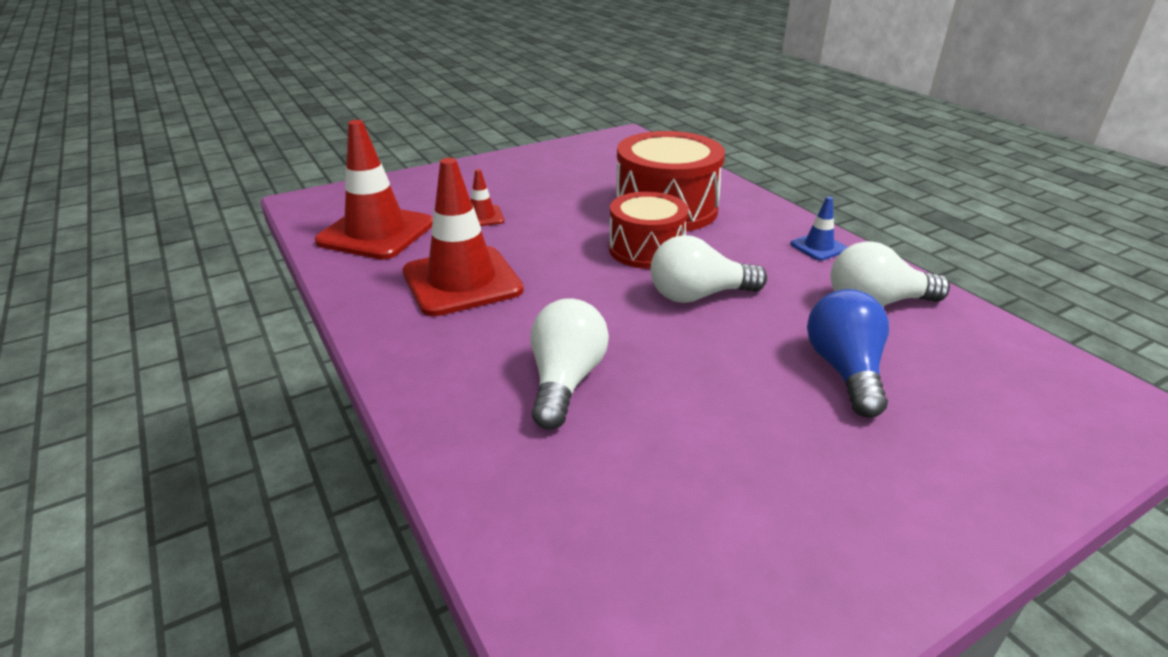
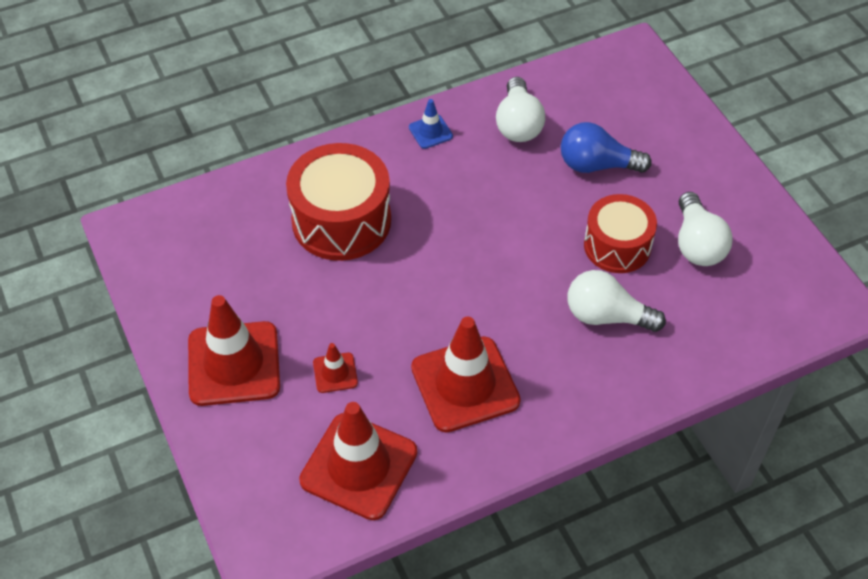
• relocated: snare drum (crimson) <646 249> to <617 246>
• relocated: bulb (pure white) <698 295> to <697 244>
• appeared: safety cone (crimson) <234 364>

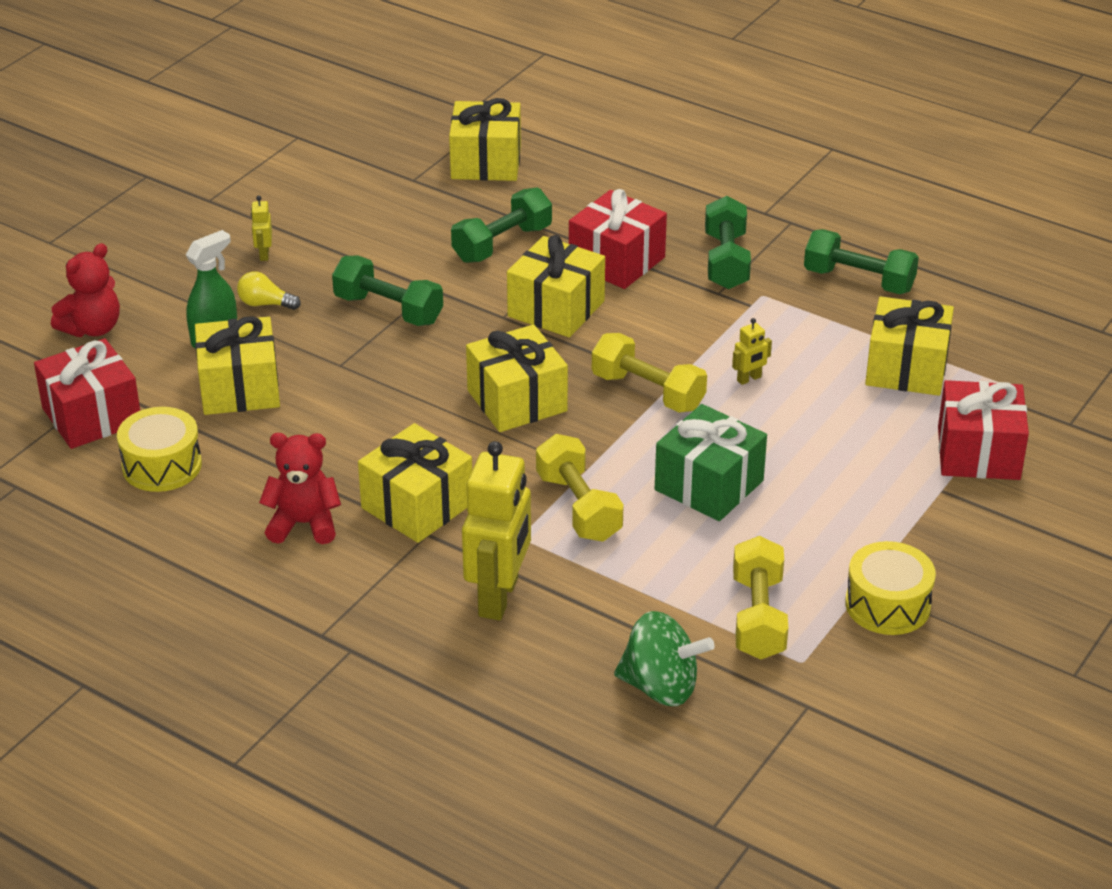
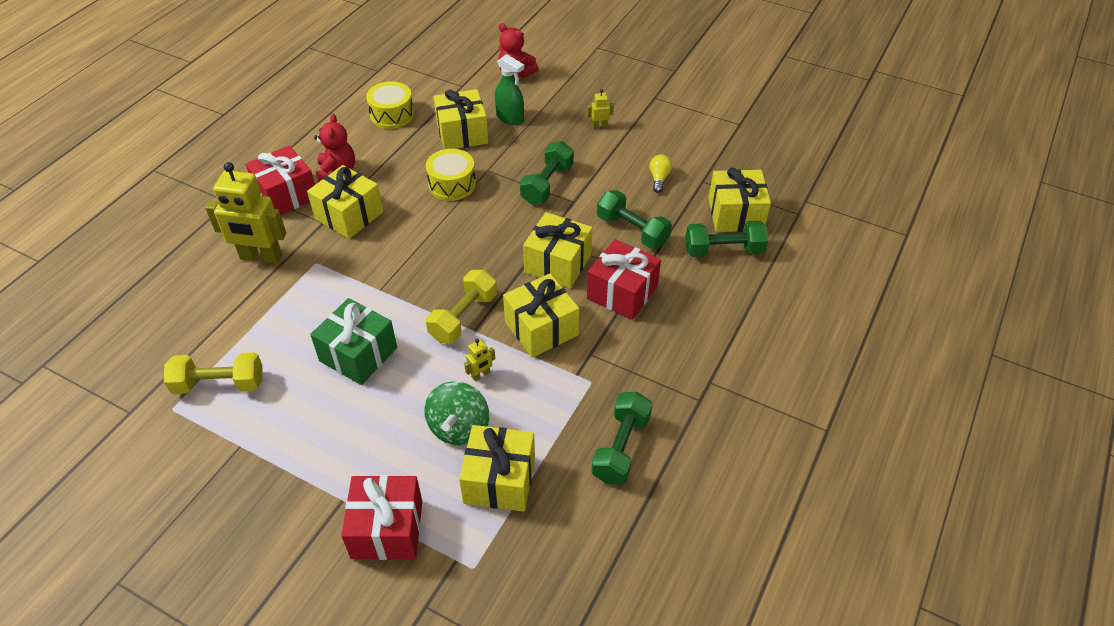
• relocated: gift (crimson) <92 416> to <286 195>
• relocated: bulb (yellow) <265 304> to <659 178>
• relocated: gift (yellow) <517 401> to <541 328>
• missing: free weight (yellow) <579 507>
• relocated: toy top (green) <661 687> to <459 428>
• relocated: free weight (green) <726 261> to <724 250>
• spun: robot figure (yellow) <749 379> = <481 375> 90 degrees counterclockwise
• relocated: snare drum (yellow) <887 605> to <452 184>

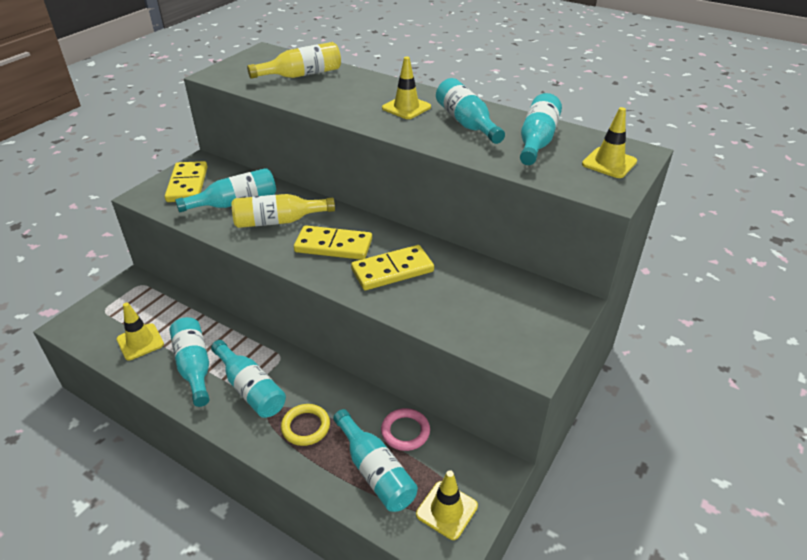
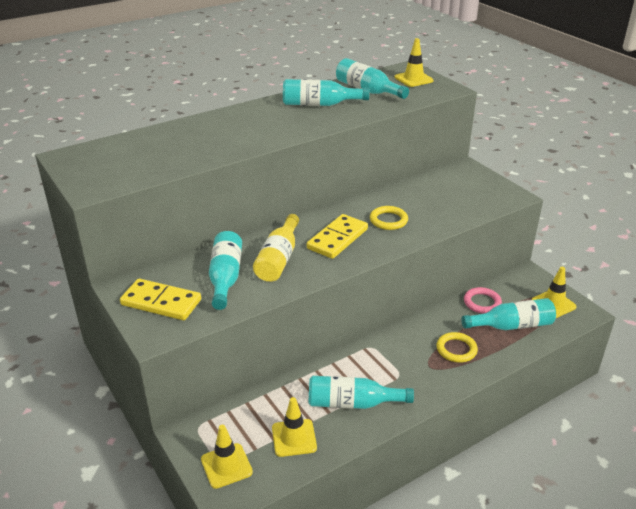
• missing: flask (turquoise) <250 389>
• missing: flask (yellow) <302 75>
• exchanged: domino tile (yellow) <392 270> to torus (yellow) <388 220>
• relocated: safety cone (yellow) <406 107> to <226 466>

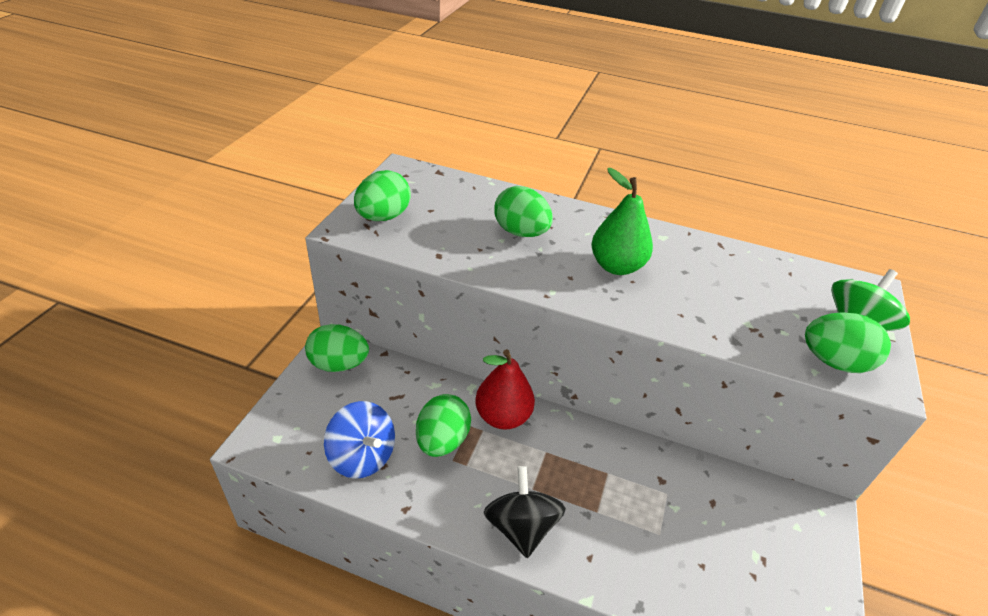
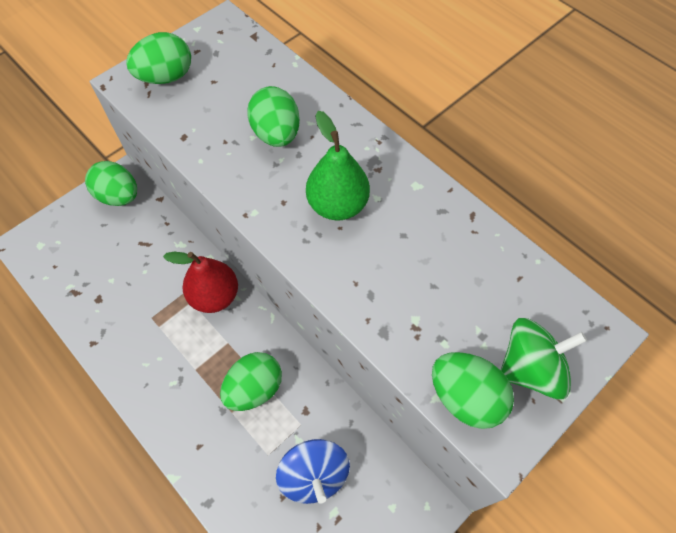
• relocated: toy top (cobalt) <362 456> to <314 475>
• relocated: toy egg (green) <442 441> to <254 388>
• missing: toy top (jet-black) <521 527>

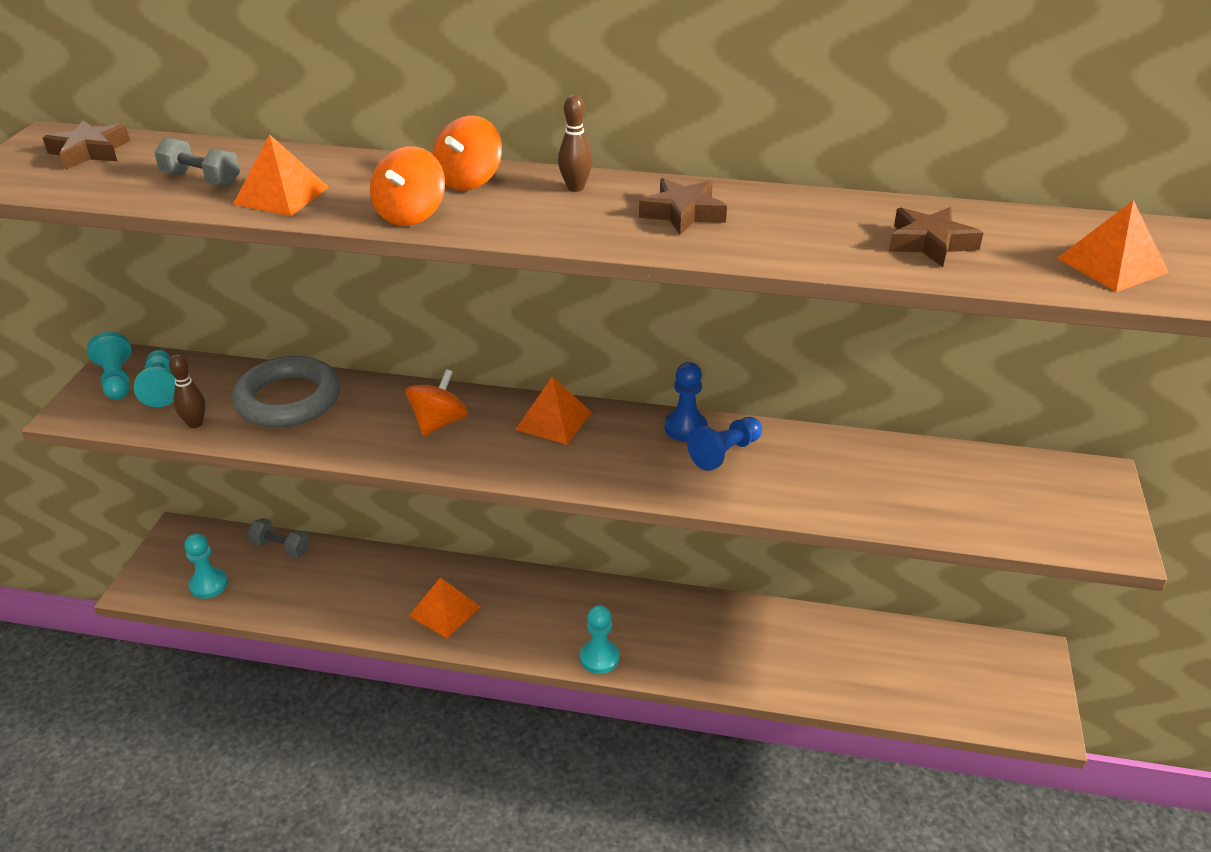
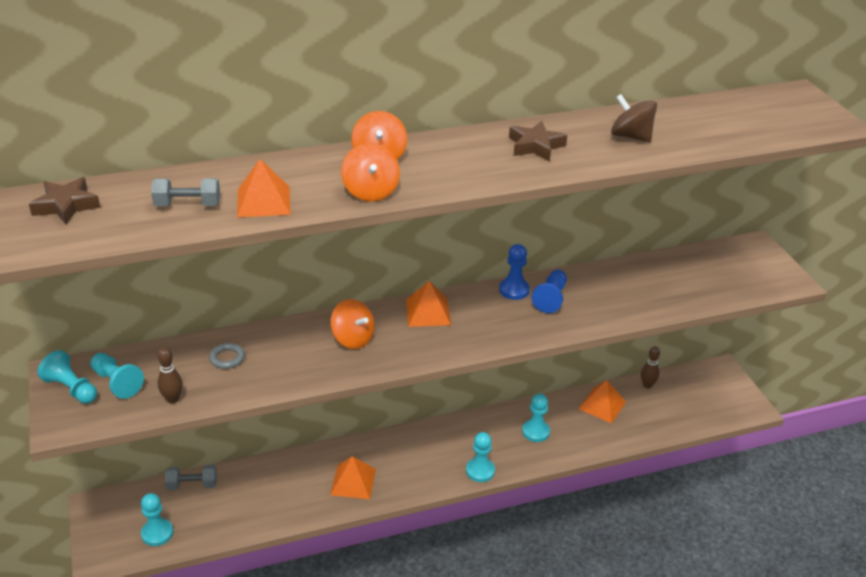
• size: torus (ash-grey) <288 399> = <227 358> x0.42
• spun: toy top (orange-coloured) <439 422> = <353 339> 135 degrees clockwise
• relocated: tenpin (russet) <575 188> to <647 385>
• missing: star (russet) <930 243>
• relocated: pyramid (orange-coloured) <1112 265> to <602 405>
• appeared: chess pawn (turquoise) <535 432>
• appeared: toy top (russet) <631 136>

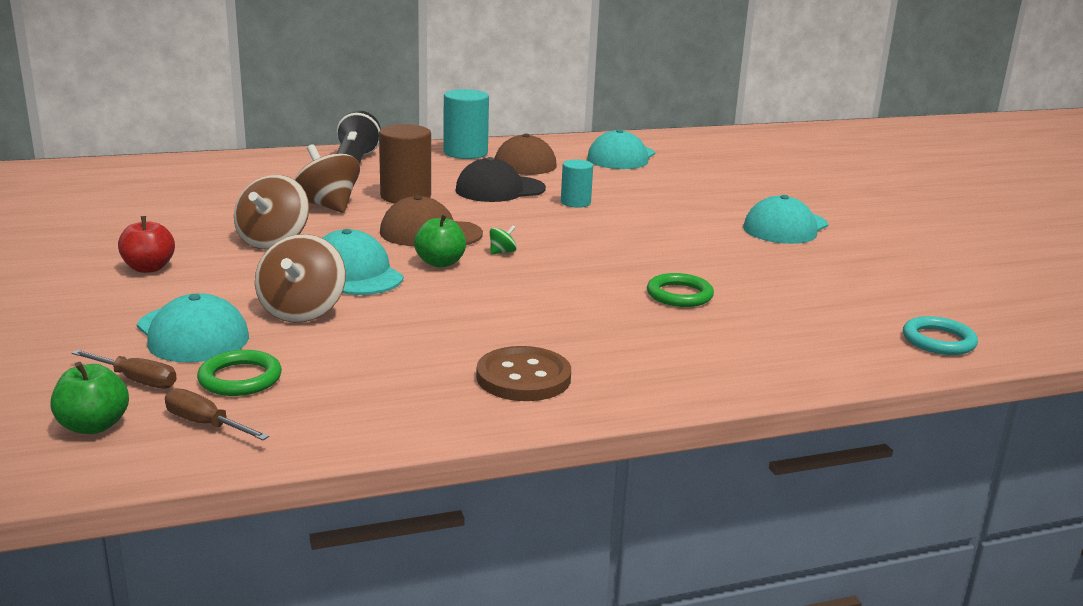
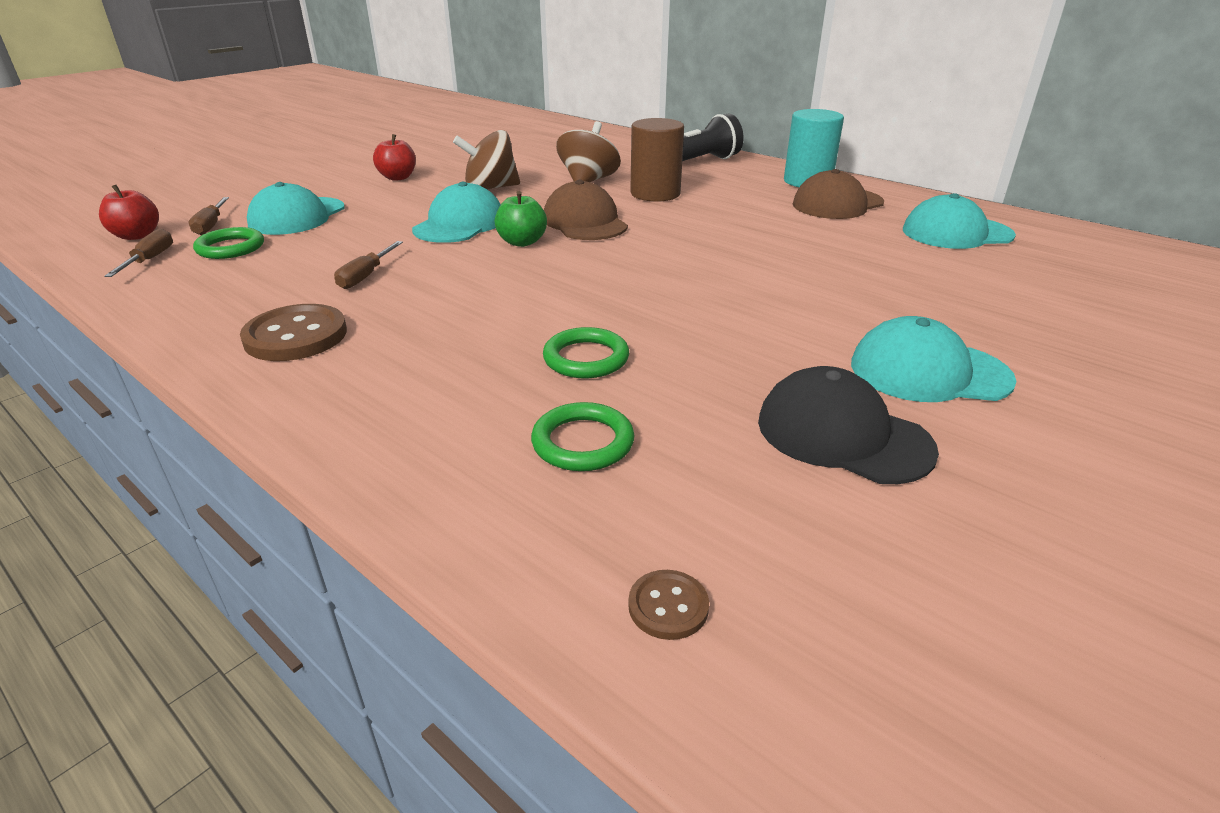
• colour: apple (green) <93 426> to apple (crimson) <137 236>
• missing: toy top (russet) <302 311>
• relocated: peaked cap (jet-black) <500 189> to <843 435>
• missing: toy top (green) <502 252>
• missing: solid cylinder (turquoise) <575 202>
• exchanged: torus (turquoise) <938 341> to shirt button (russet) <668 606>
• appeared: hand screwdriver (russet) <366 276>
• appeared: torus (green) <583 442>

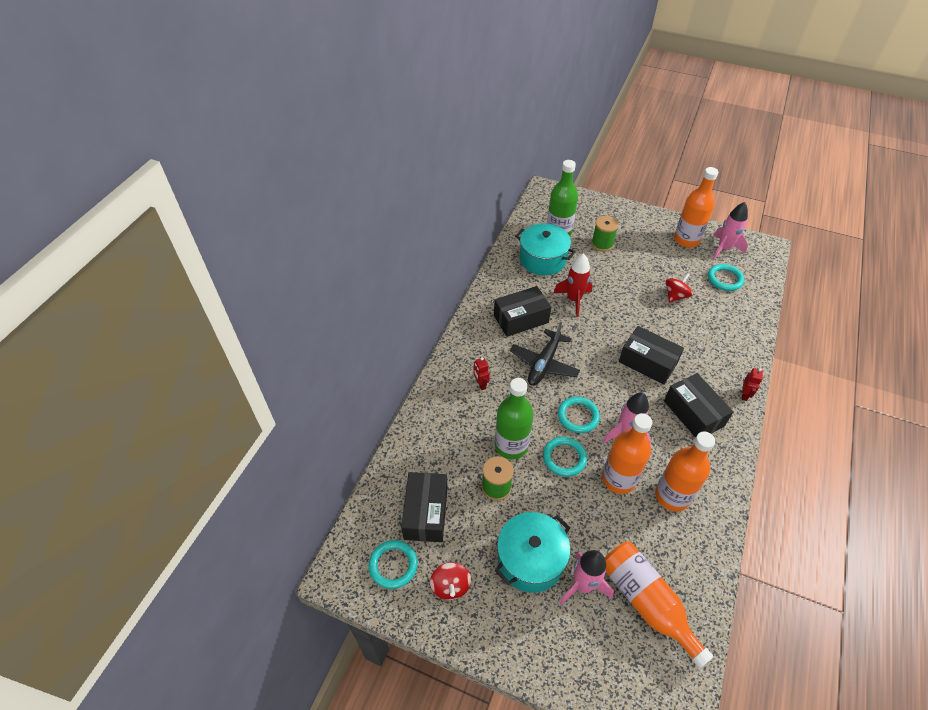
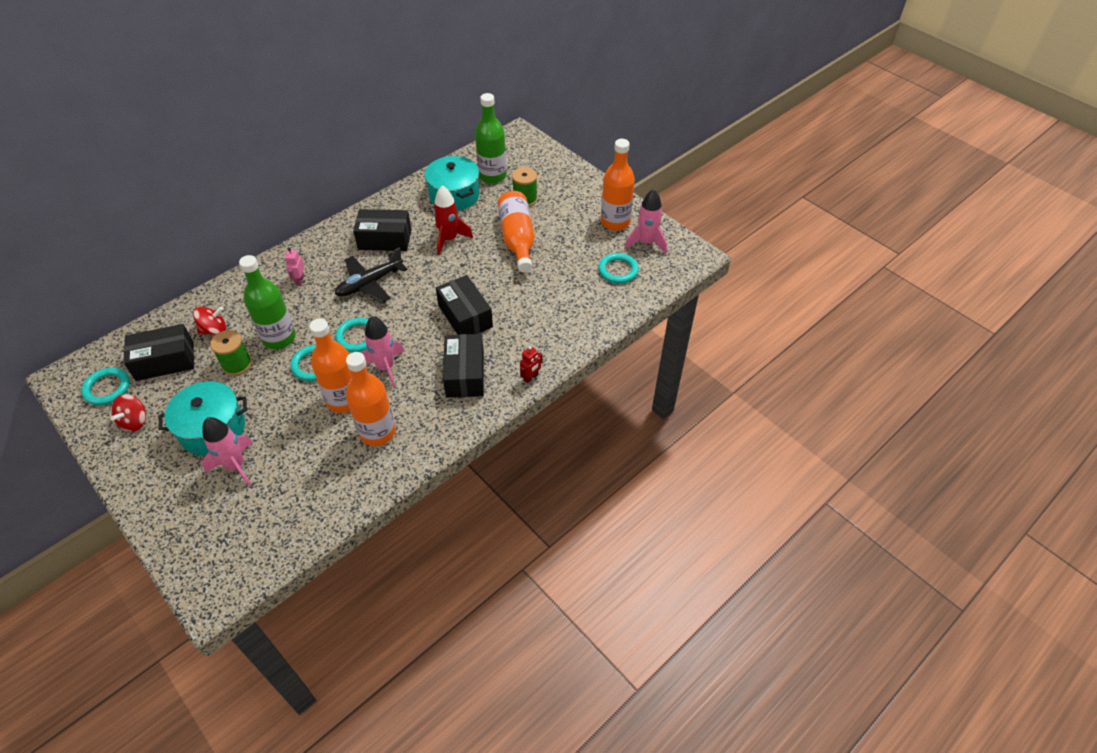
• spun: package (jet-black) <426 513> = <165 361> 45 degrees clockwise
• colour: robot figure (crimson) <480 384> to robot figure (pink) <299 280>
• relocated: flask (orange-coloured) <646 602> to <517 239>
• relocated: toy top (crimson) <675 296> to <214 330>

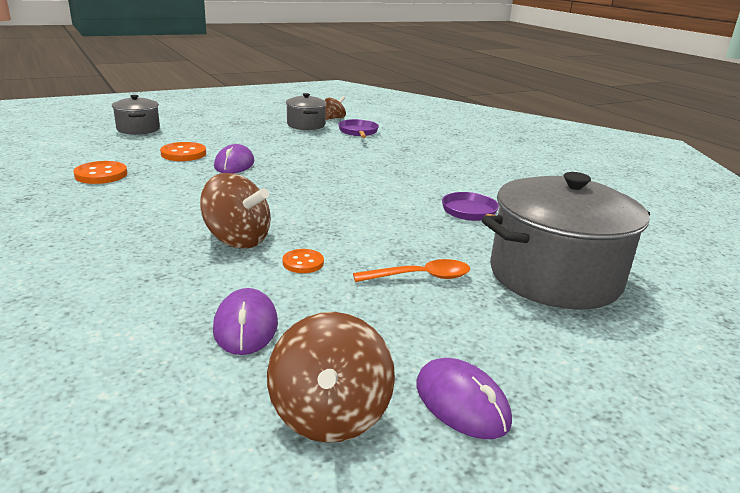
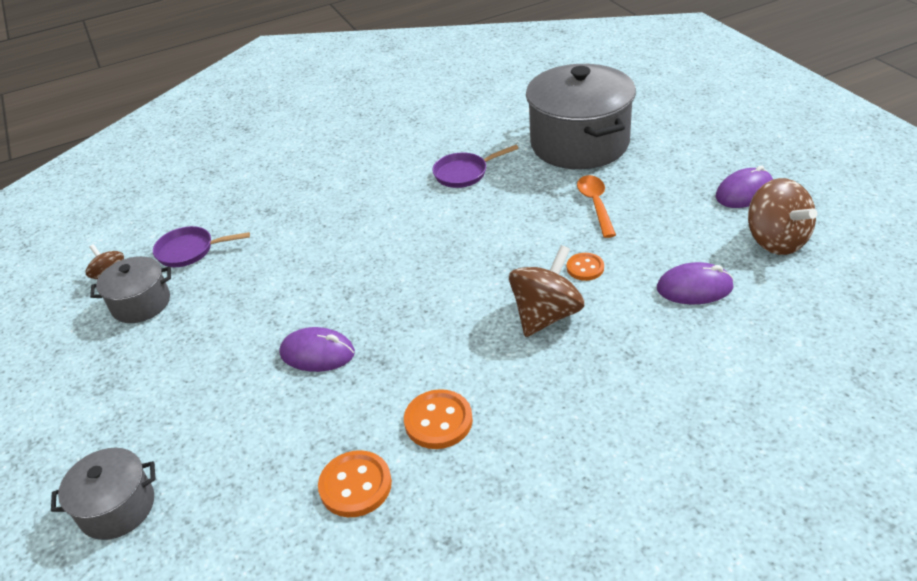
• relocated: shirt button (orange-coloured) <183 154> to <438 421>
• spun: toy top (russet) <329 415> = <776 240> 60 degrees clockwise

